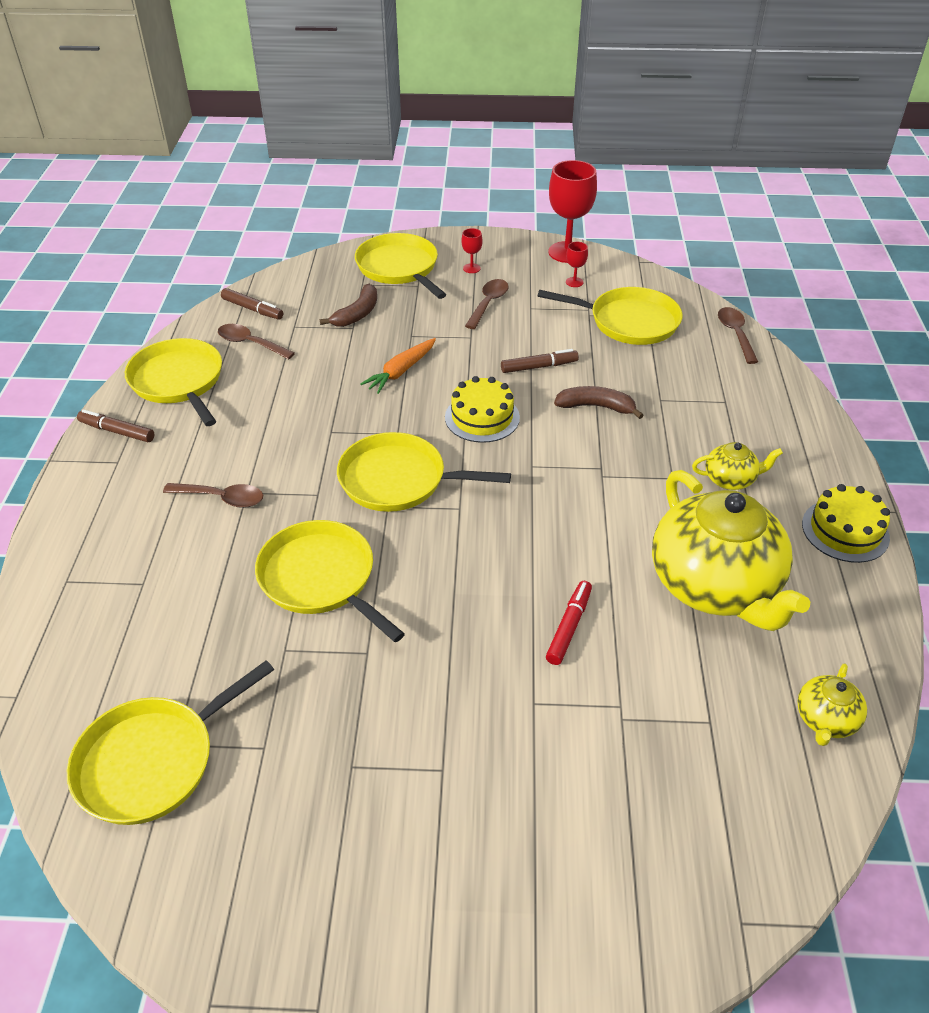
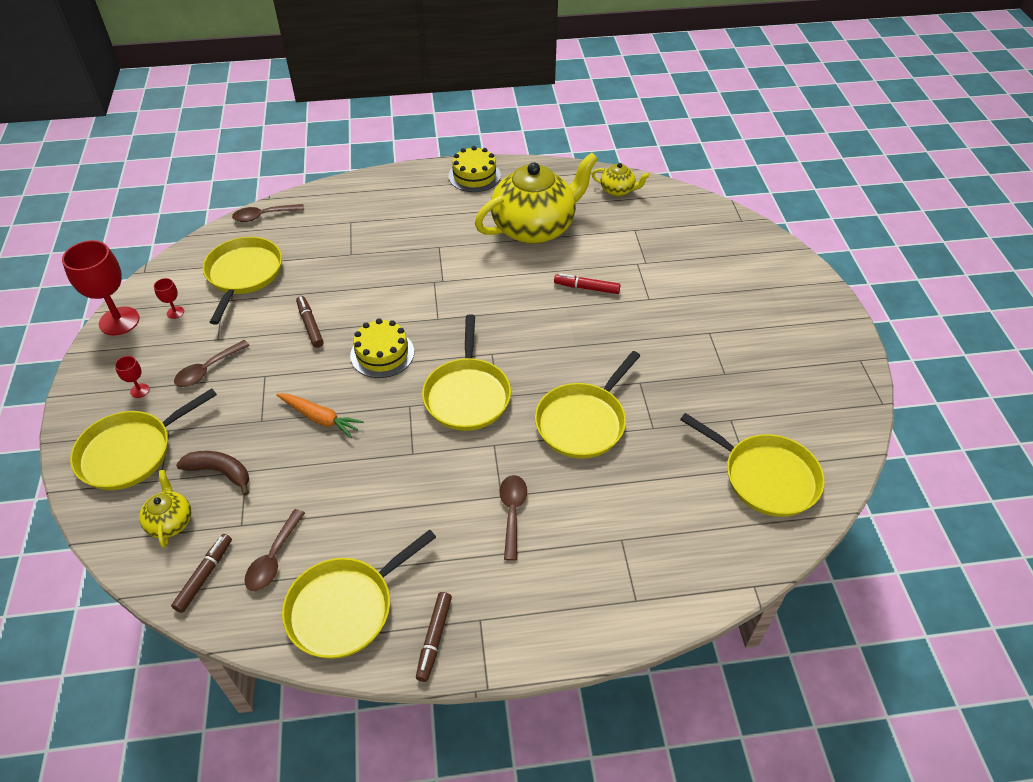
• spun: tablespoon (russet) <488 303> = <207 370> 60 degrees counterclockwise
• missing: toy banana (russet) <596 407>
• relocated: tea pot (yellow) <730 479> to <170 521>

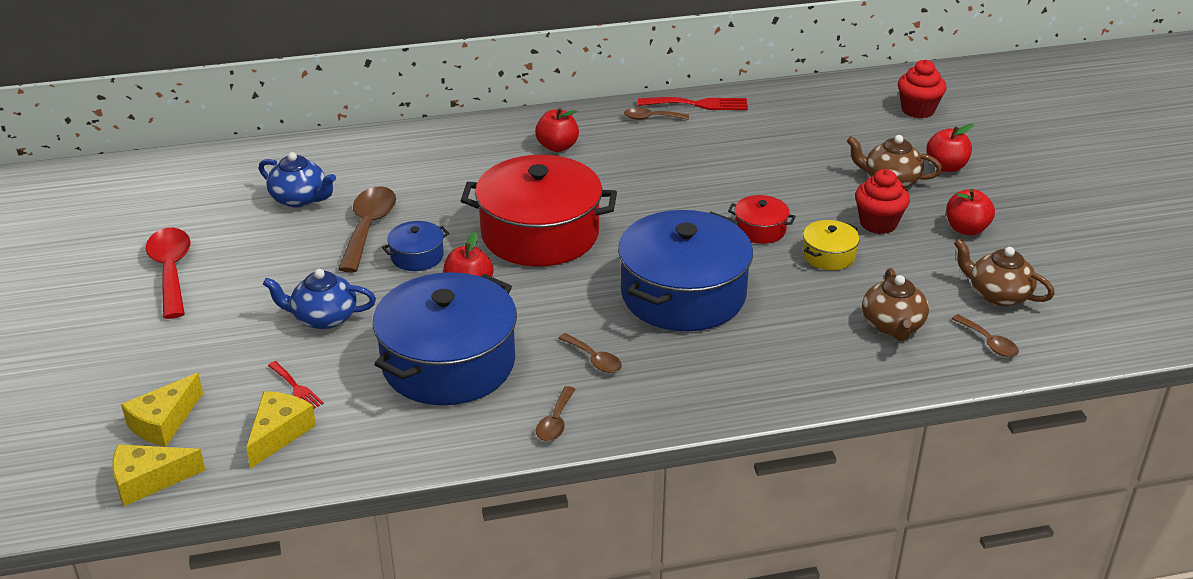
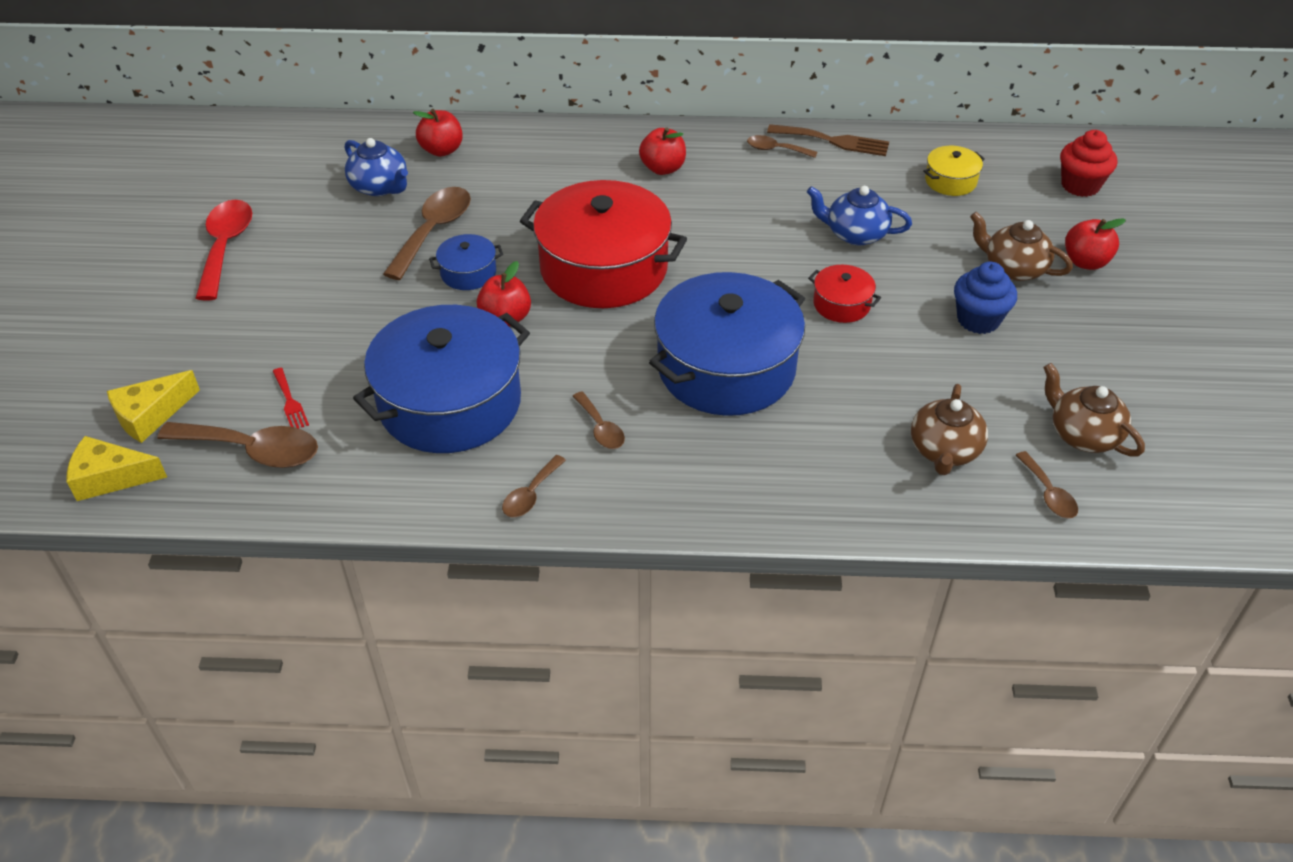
• exchanged: cheese wedge (yellow) <279 433> to tablespoon (russet) <253 450>
• relocated: tea pot (cobalt) <324 318> to <855 234>
• colour: table fork (crimson) <698 104> to table fork (russet) <833 141>
• relocated: cooking pot (yellow) <829 255> to <950 181>
• colour: muffin (crimson) <878 223> to muffin (cobalt) <978 320>
• relocated: apple (crimson) <966 229> to <442 150>

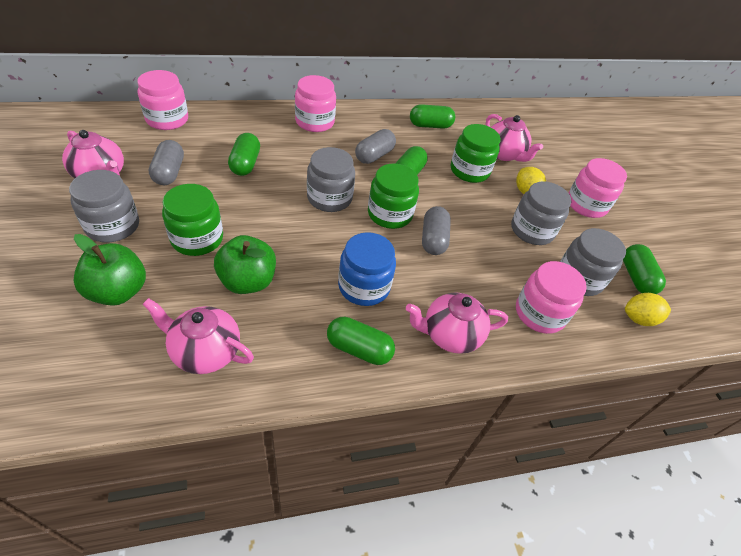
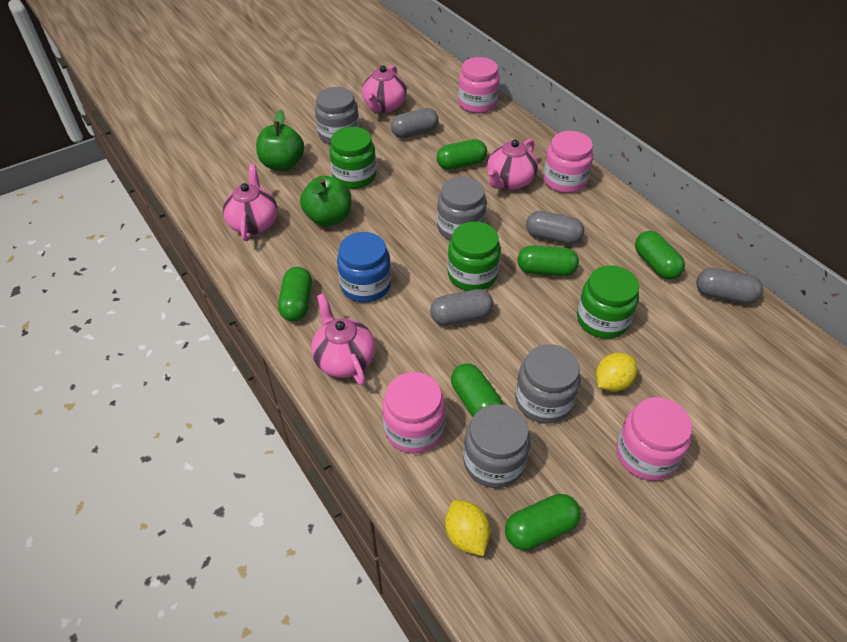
• relocated: tea pot (pink) <504 154> to <509 181>
• appeared: pill (green) <475 402>
• appeared: pill (ash-grey) <724 295>

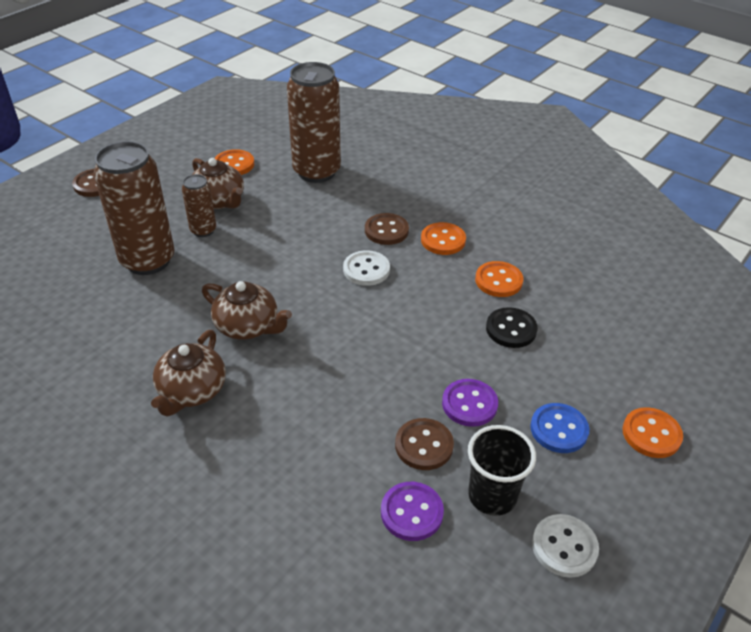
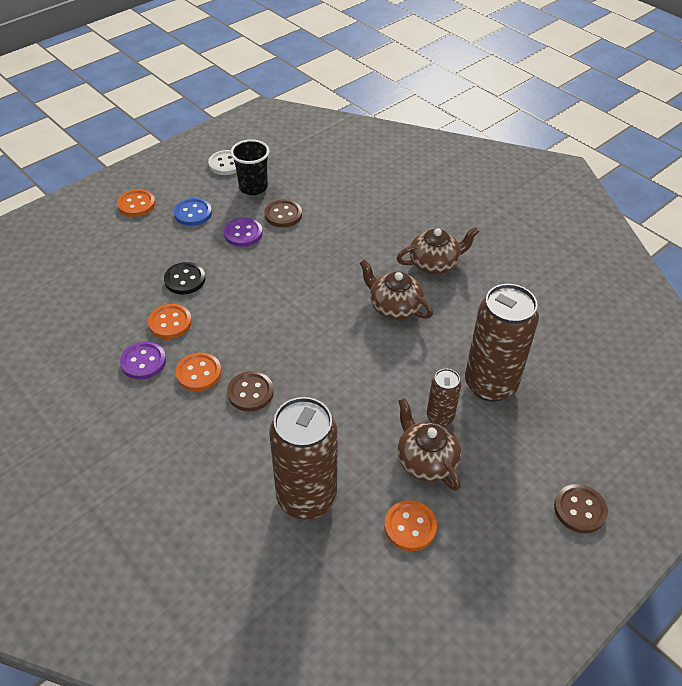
• spun: tea pot (russet) <192 391> = <435 263> 45 degrees clockwise
• missing: shirt button (pure white) <366 270>
• relocated: shirt button (violet) <411 512> to <143 362>

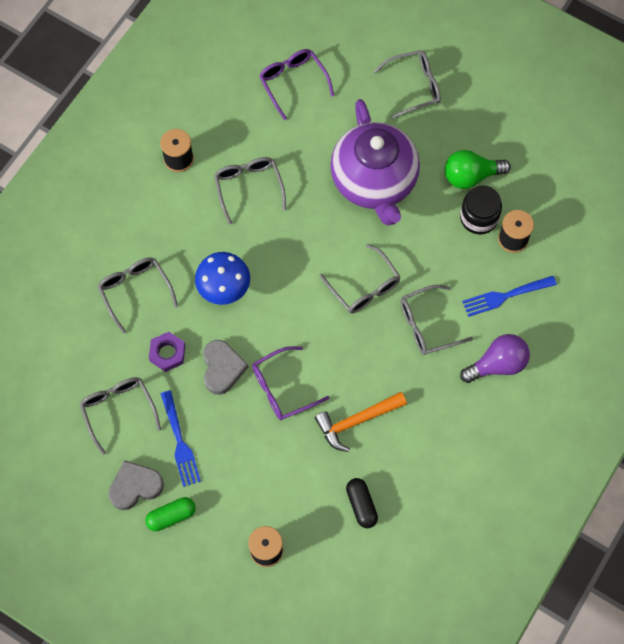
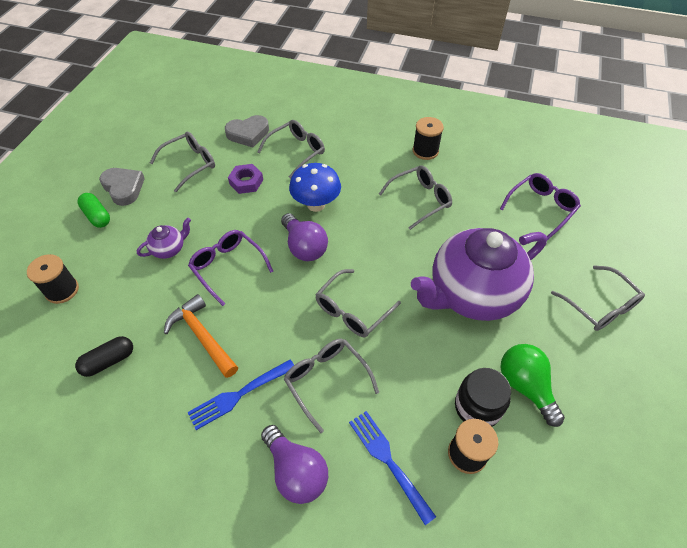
• relocated: table fork (cobalt) <179 441> to <239 394>
• relocated: heart shape (ash-grey) <222 368> to <248 134>
• appeared: tea pot (violet) <169 249>
• appeared: bulb (violet) <304 247>

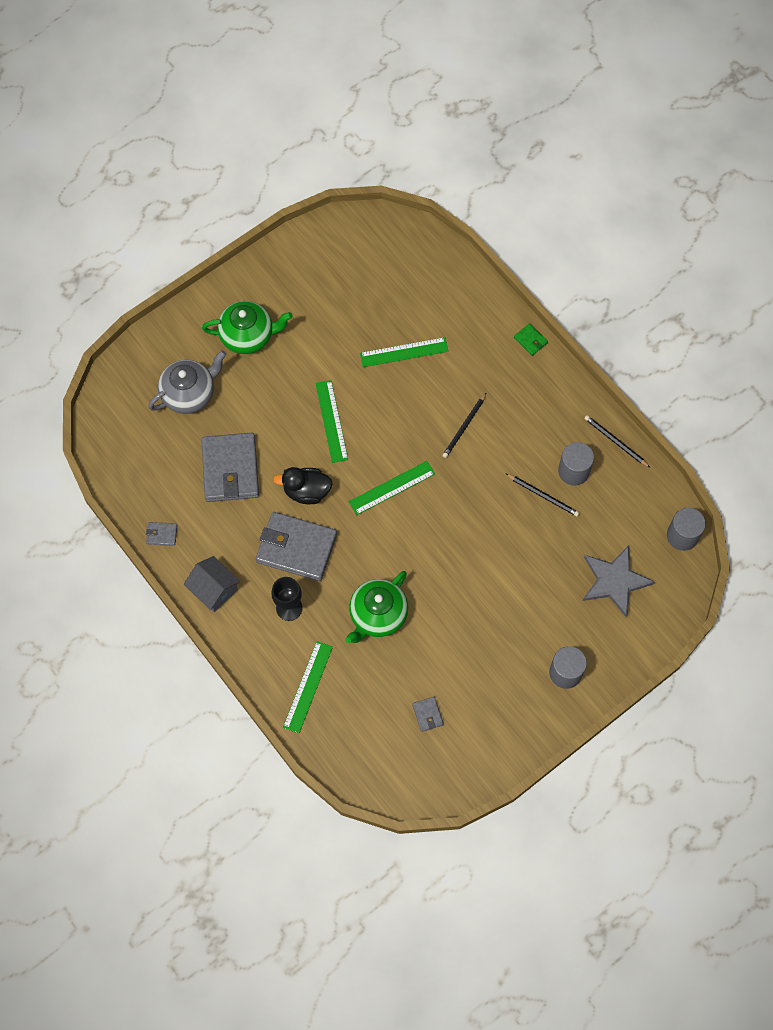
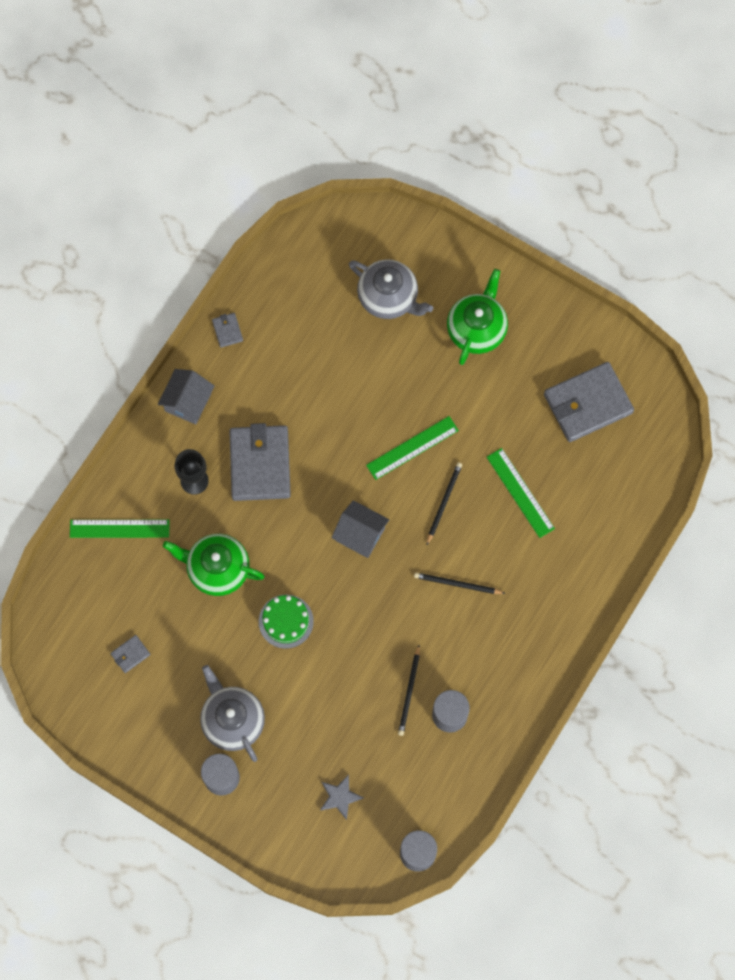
• relocated: billfold (ash-grey) <230 469> to <588 404>
• spun: tea pot (green) <248 336> = <476 329> 135 degrees counterclockwise
• missing: rubber duck (jet-black) <306 491>
• exchanged: straightedge (green) <392 488> to toy house (ash-grey) <360 535>
• missing: billfold (green) <530 340>
• size: star (ash-grey) <614 581> = <340 797> x0.55
• relocated: lead pencil (jet-black) <615 441> to <444 502>
• appeared: tea pot (ash-grey) <232 720>
• appeared: gateau (green) <286 621>

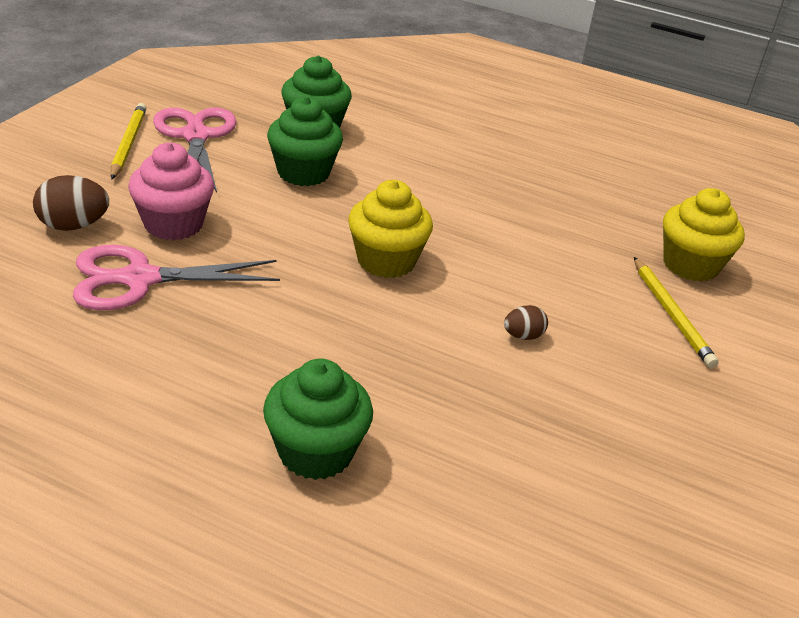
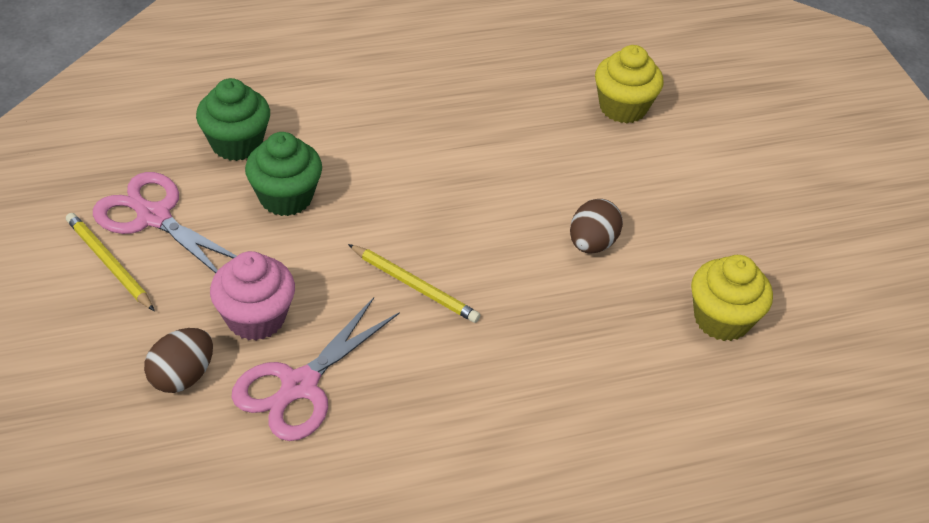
• missing: muffin (green) <315 452>
• relocated: muffin (yellow) <386 261> to <721 319>
• size: toy egg (russet) <523 336> = <592 243> x1.68
• relocated: lead pencil (yellow) <671 314> to <414 286>

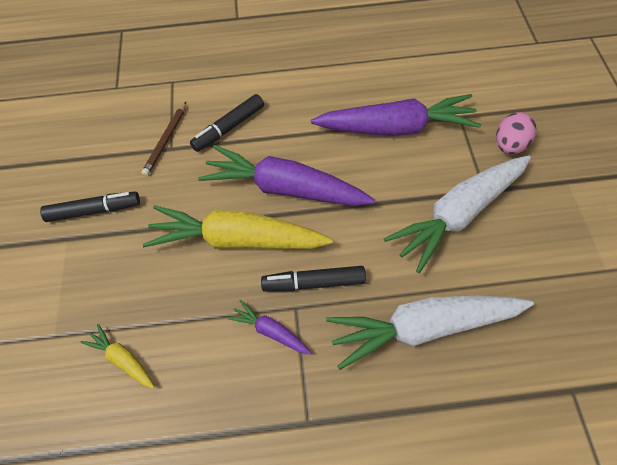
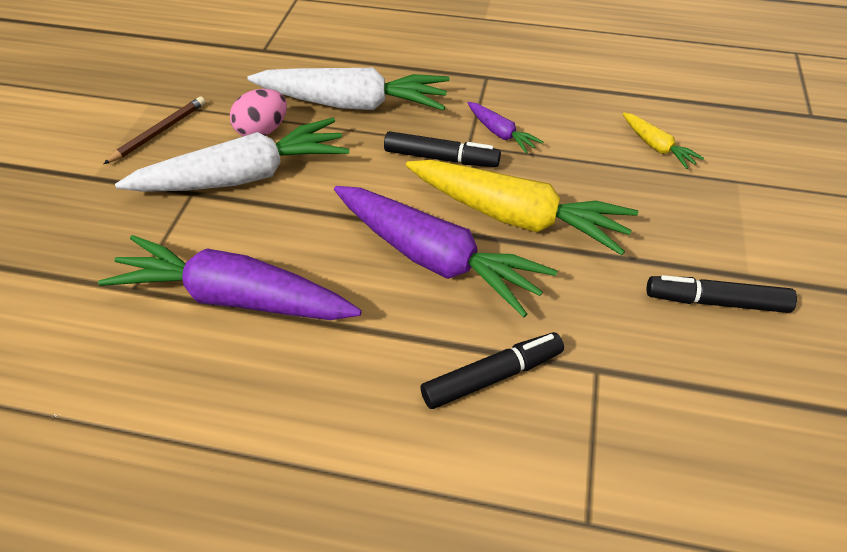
• relocated: lead pencil (russet) <166 140> to <159 132>
• relocated: toy egg (pink) <510 145> to <262 131>

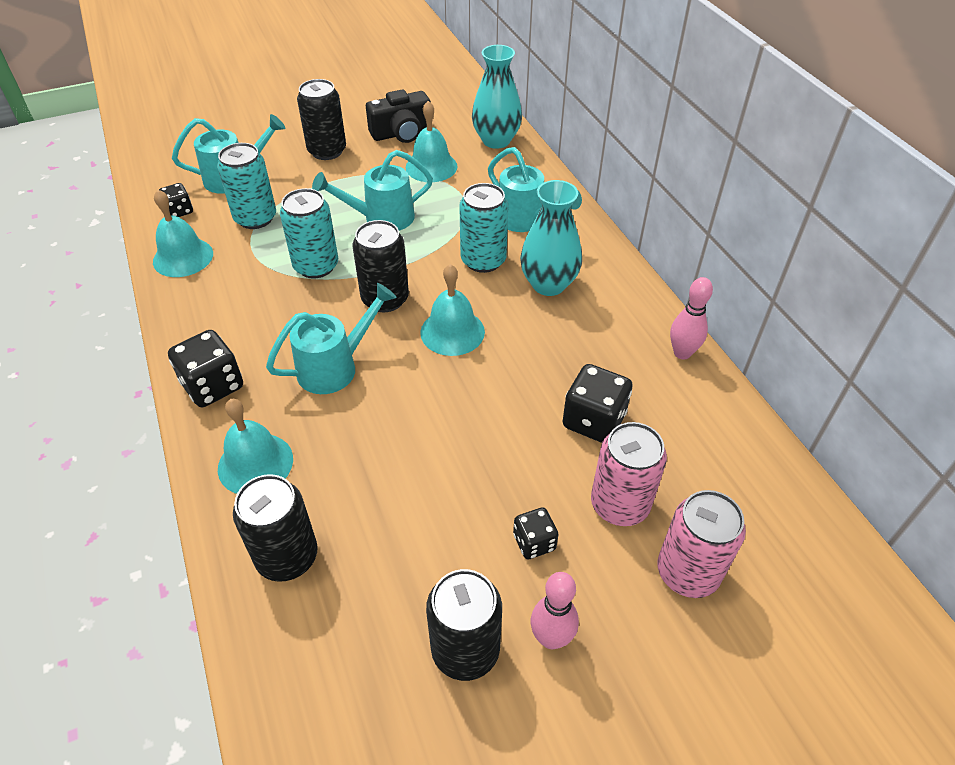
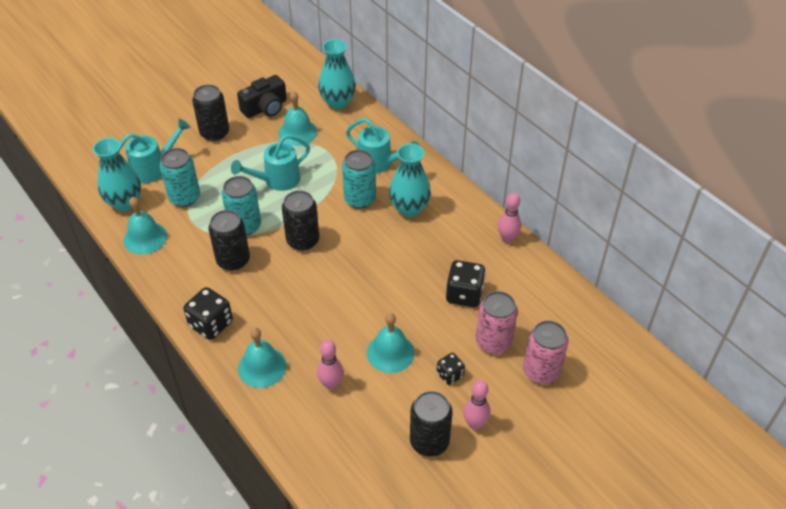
• exchanged: die (jet-black) <179 211> to tall vase (turquoise) <124 202>
• relocated: soda can (jet-black) <287 557> to <233 260>
• missing: watering can (turquoise) <335 367>
• relocated: hand bell (turquoise) <452 332> to <390 352>
• appeared: tenpin (pink) <331 384>

